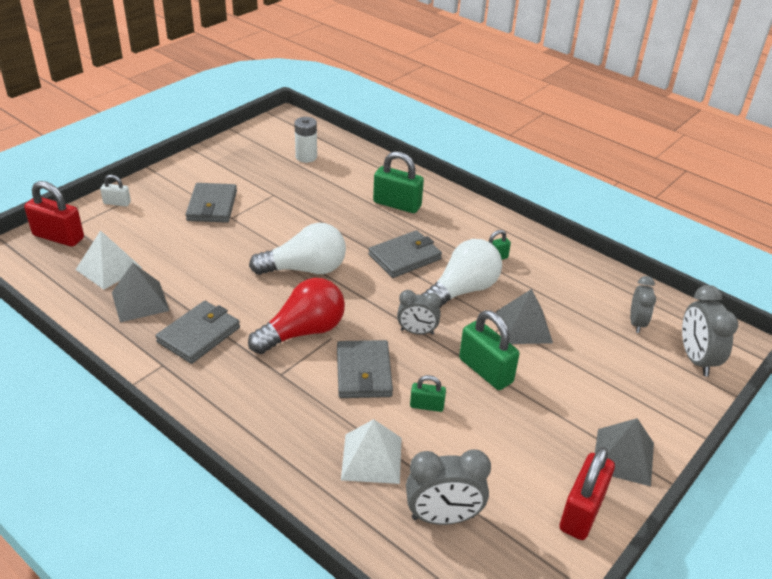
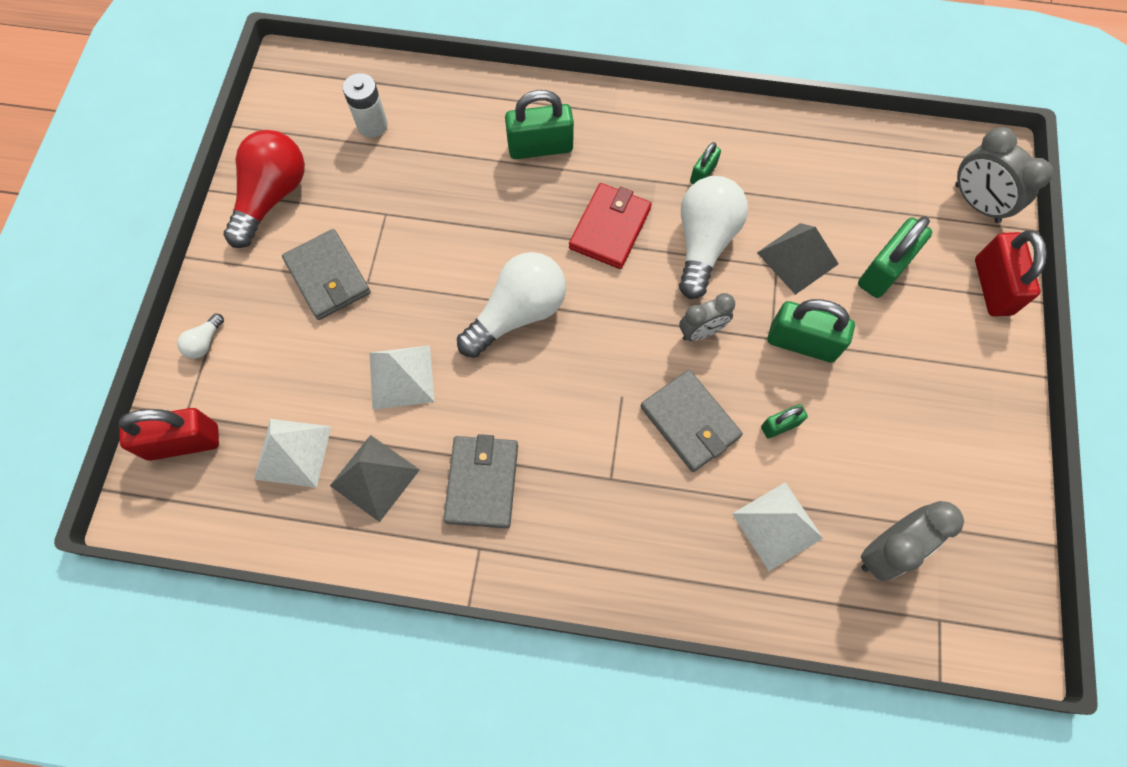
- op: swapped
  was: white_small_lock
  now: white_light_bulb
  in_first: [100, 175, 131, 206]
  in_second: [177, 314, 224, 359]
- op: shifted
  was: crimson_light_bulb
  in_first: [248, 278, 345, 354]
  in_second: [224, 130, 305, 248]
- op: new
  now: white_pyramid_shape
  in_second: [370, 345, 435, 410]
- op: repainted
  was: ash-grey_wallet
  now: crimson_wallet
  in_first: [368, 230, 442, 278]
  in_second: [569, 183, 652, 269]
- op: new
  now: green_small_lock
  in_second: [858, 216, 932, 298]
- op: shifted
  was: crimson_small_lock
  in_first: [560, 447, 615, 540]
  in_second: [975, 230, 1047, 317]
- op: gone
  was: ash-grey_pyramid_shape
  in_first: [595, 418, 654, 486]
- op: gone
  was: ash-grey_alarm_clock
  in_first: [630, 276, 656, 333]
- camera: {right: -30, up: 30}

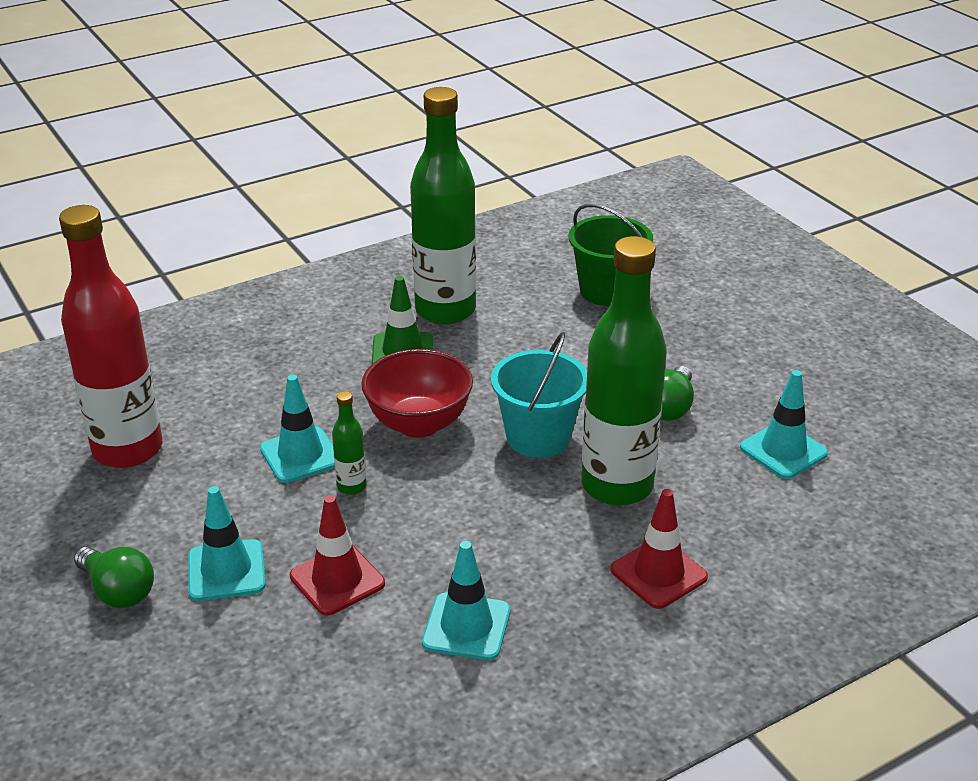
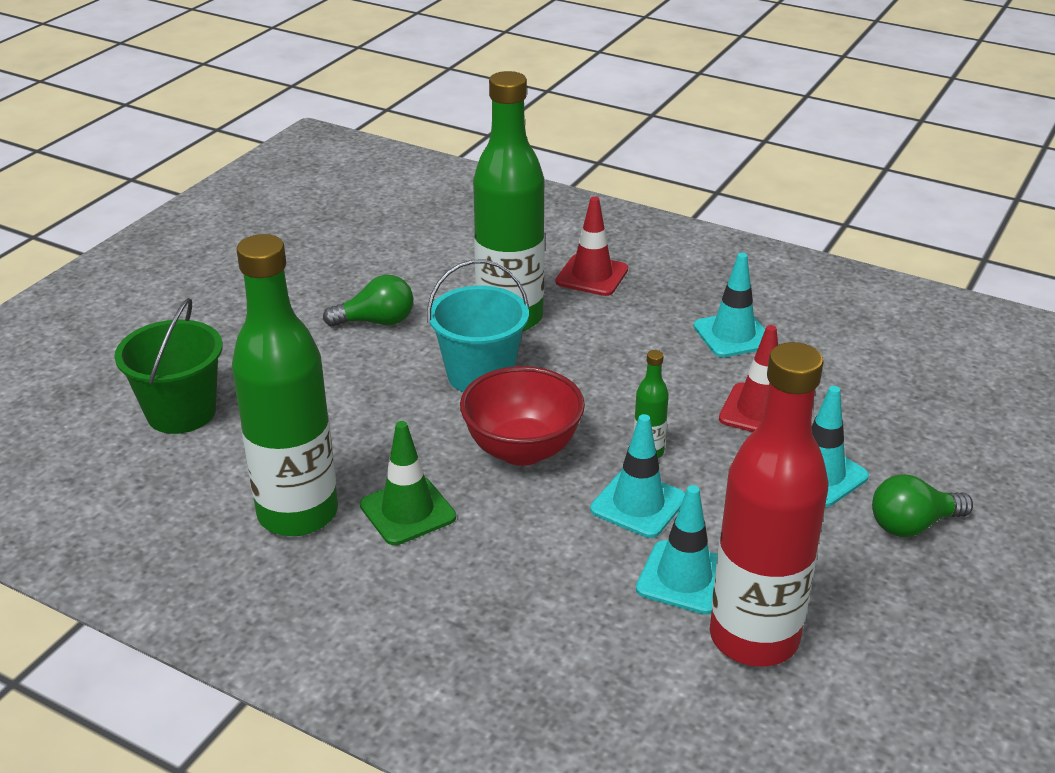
- op: shifted
  was: aqua_traffic_cone
  in_first: [740, 370, 828, 479]
  in_second: [636, 485, 718, 615]
- op: rotated
  was: green_light_bulb
  in_first: [74, 547, 154, 608]
  in_second: [872, 474, 973, 537]
  clockwise: -120
- camera: {right: -120, up: 0}

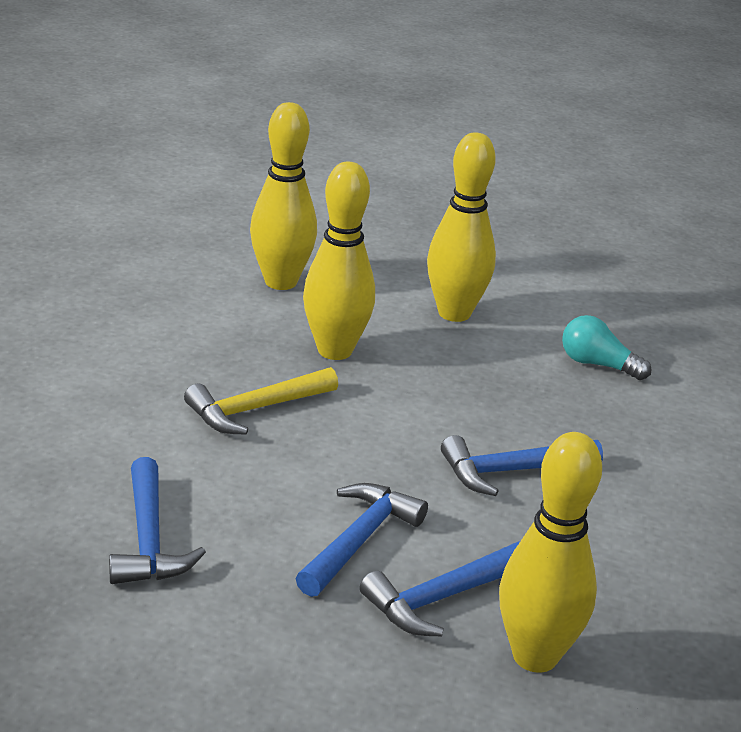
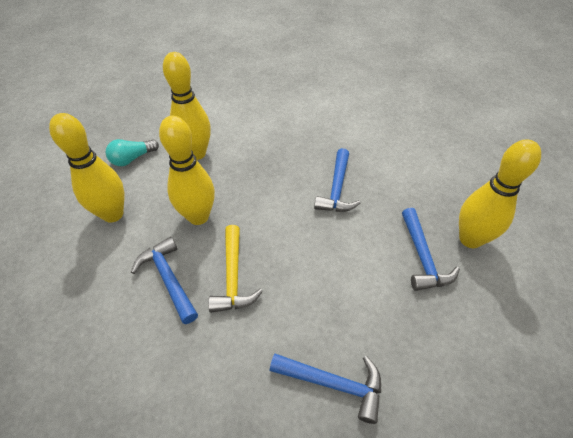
- op: shifted
  was: aqua_light_bulb
  in_first: [562, 315, 651, 380]
  in_second: [106, 139, 159, 166]
- op: shifted
  was: royal_blue_carpenter's_hammer
  in_first: [296, 483, 428, 597]
  in_second: [131, 237, 198, 324]
- camera: {right: -60, up: 20}

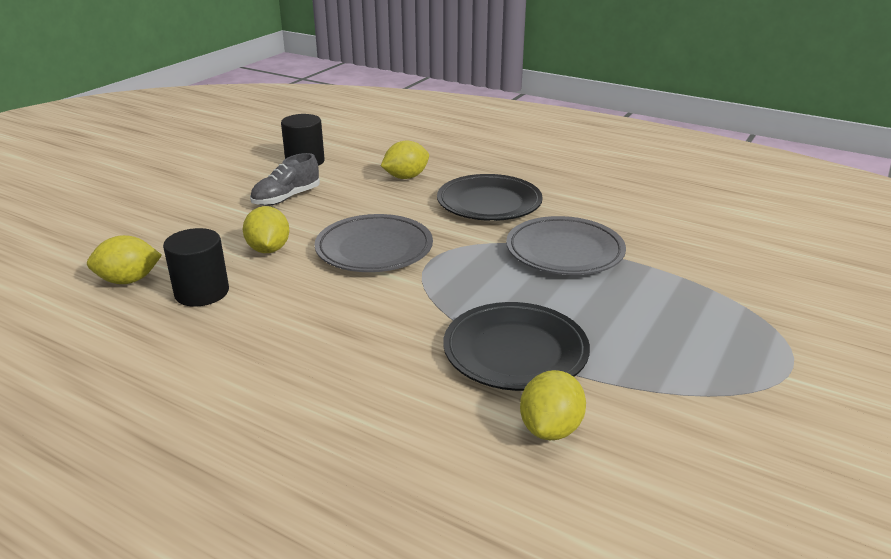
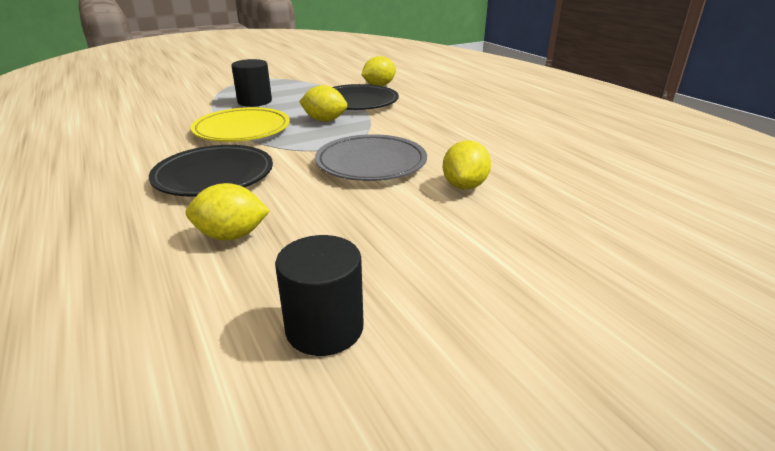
- op: repainted
  was: ash-grey_plate
  now: yellow_plate
  in_first: [506, 216, 626, 275]
  in_second: [191, 107, 290, 142]
- op: shifted
  was: black_solid_cylinder
  in_first: [163, 228, 229, 306]
  in_second: [231, 59, 272, 107]
- op: shifted
  was: yellow_lemon
  in_first: [87, 235, 162, 284]
  in_second: [299, 85, 347, 122]
- op: gone
  was: ash-grey_sneaker
  in_first: [250, 153, 320, 206]
- camera: {right: -150, up: 0}

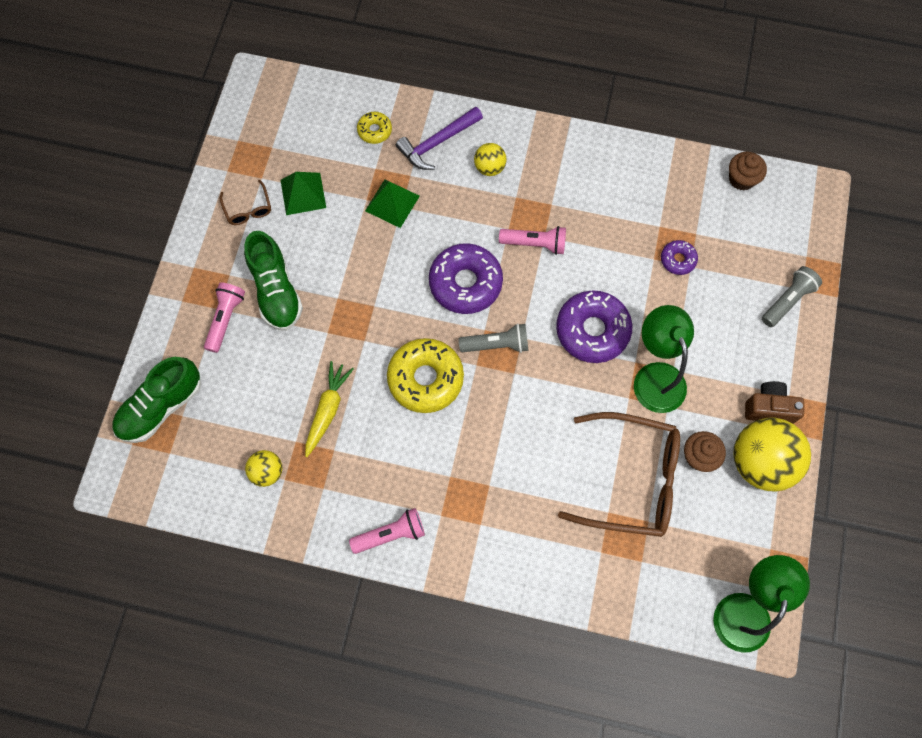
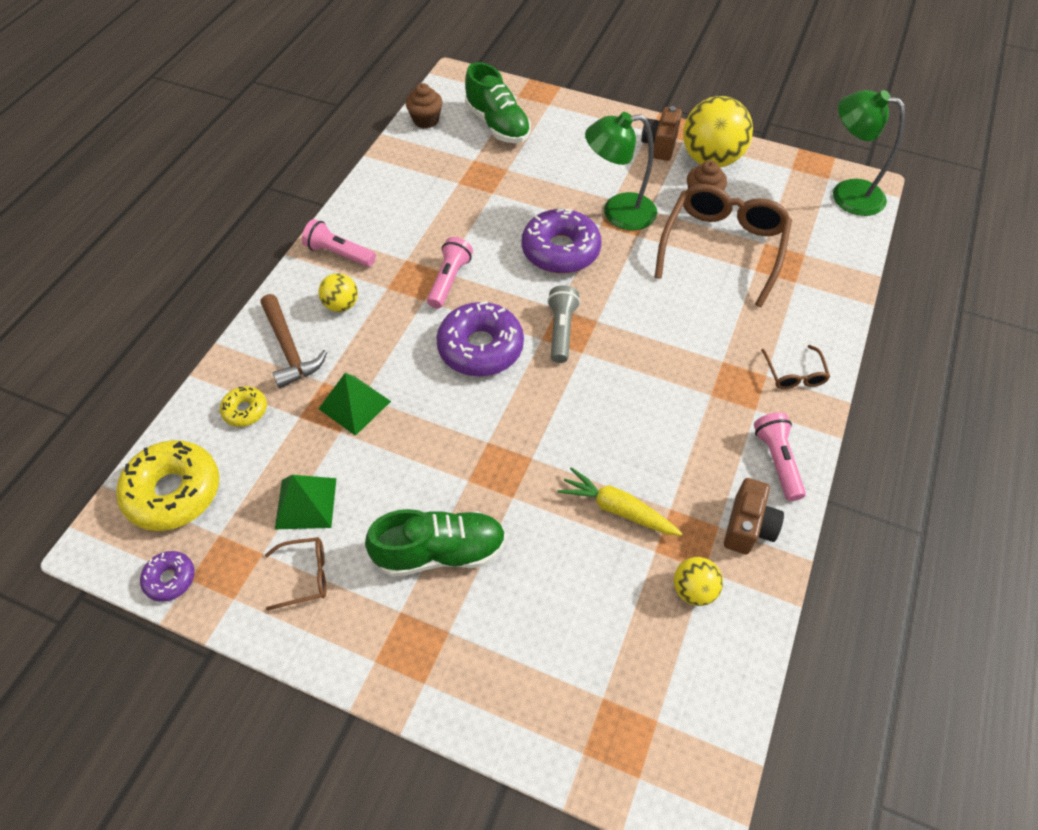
- op: shifted
  was: yellow_glazed_donut
  in_first: [387, 338, 464, 413]
  in_second: [116, 440, 219, 531]
- op: shifted
  was: purple_glazed_donut
  in_first: [661, 240, 698, 275]
  in_second: [140, 551, 195, 602]
- op: repainted
  was: purple_carpenter's_hammer
  now: russet_carpenter's_hammer
  in_first: [396, 106, 483, 170]
  in_second: [260, 294, 327, 388]
- op: shifted
  was: pink_torch
  in_first: [204, 282, 245, 353]
  in_second: [302, 219, 376, 267]
- op: shifted
  was: green_sneaker
  in_first: [112, 357, 201, 443]
  in_second: [465, 62, 531, 143]
- op: new
  now: russet_camera
  in_second: [724, 478, 784, 555]
- op: new
  now: russet_spectacles
  in_second: [761, 345, 830, 389]
- op: gone
  was: ash-grey_torch
  in_first: [762, 266, 822, 327]
- camera: {right: -80, up: -15}

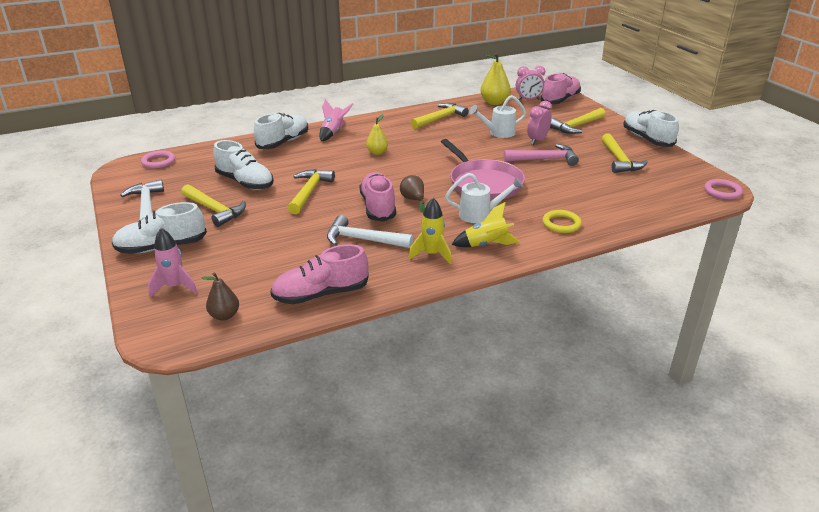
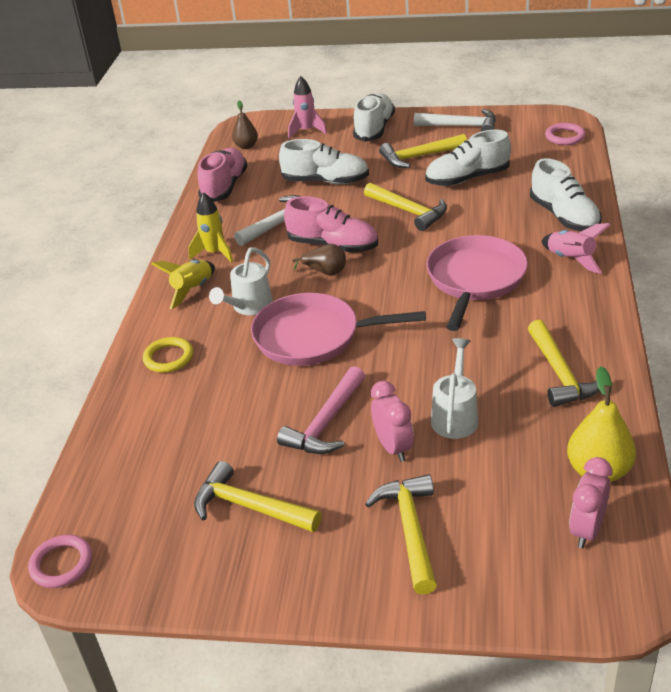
- op: shifted
  was: white_sneaker
  in_first: [623, 110, 679, 147]
  in_second: [279, 139, 369, 184]
- op: swapped
  was: yellow_toy_pear
  now: pink_pan
  in_first: [366, 114, 388, 155]
  in_second: [426, 235, 528, 331]
- op: gone
  was: pink_sneaker
  in_first: [540, 73, 581, 104]
- camera: {right: 125, up: 5}

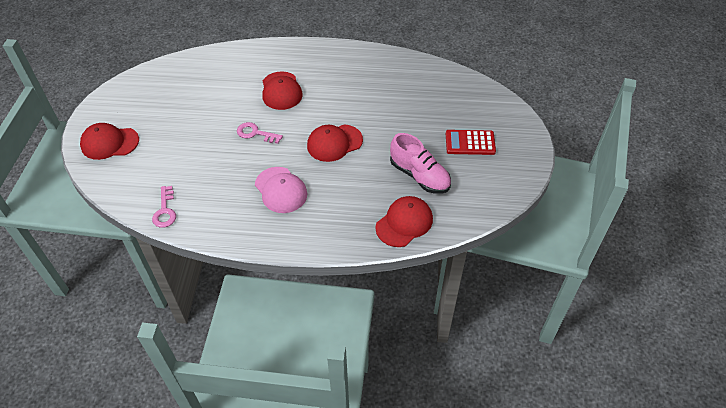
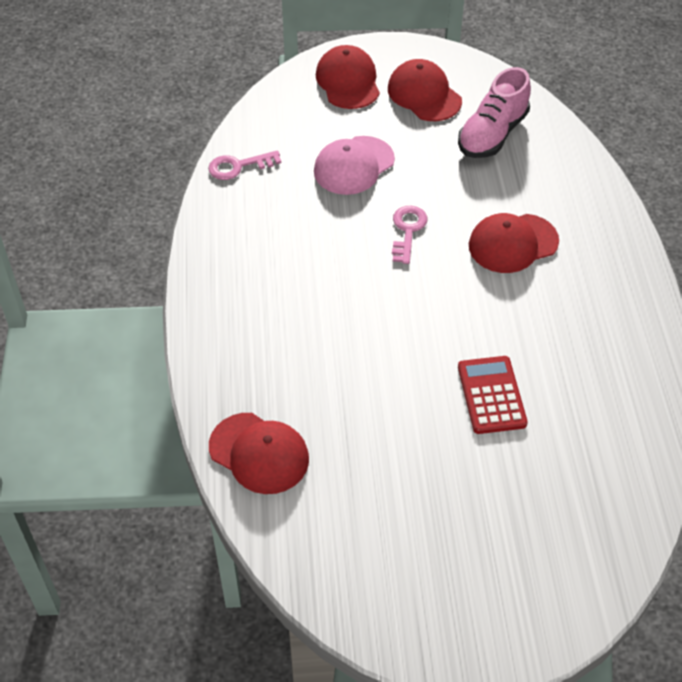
- op: shifted
  was: pink_peaked_cap
  in_first: [255, 167, 307, 213]
  in_second: [314, 136, 395, 195]
- op: shifted
  was: crimson_peaked_cap
  in_first: [307, 124, 363, 162]
  in_second: [388, 59, 462, 121]
- op: shifted
  was: pink_sneaker
  in_first: [390, 133, 451, 194]
  in_second: [458, 67, 531, 158]
- op: shifted
  was: crimson_adding_machine
  in_first: [446, 130, 496, 155]
  in_second: [458, 356, 528, 434]
- camera: {right: 80, up: 0}

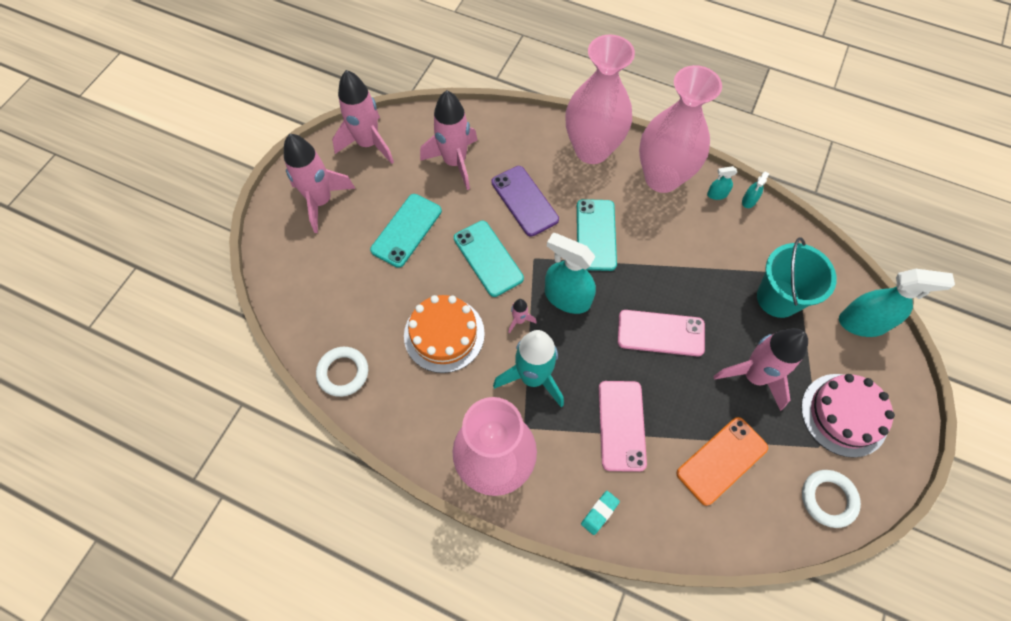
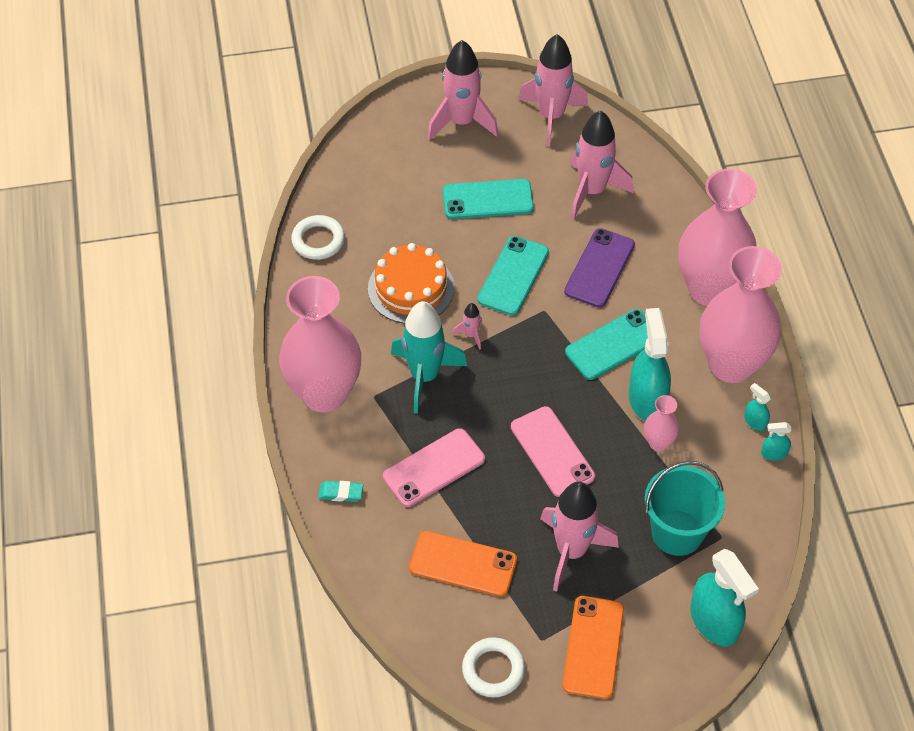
- op: swapped
  was: pink_layer_cake
  now: bright_orange_phone
  in_first: [801, 374, 895, 458]
  in_second: [563, 596, 624, 699]
- op: shifted
  was: aqua_spray_cleaner
  in_first: [545, 233, 596, 314]
  in_second: [629, 308, 671, 421]
- op: new
  now: pink_flower_vase
  in_second: [644, 395, 679, 451]
- camera: {right: 55, up: -10}

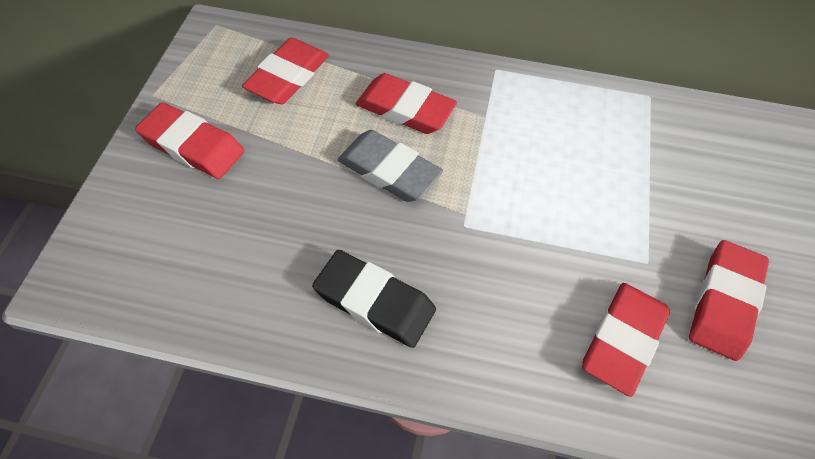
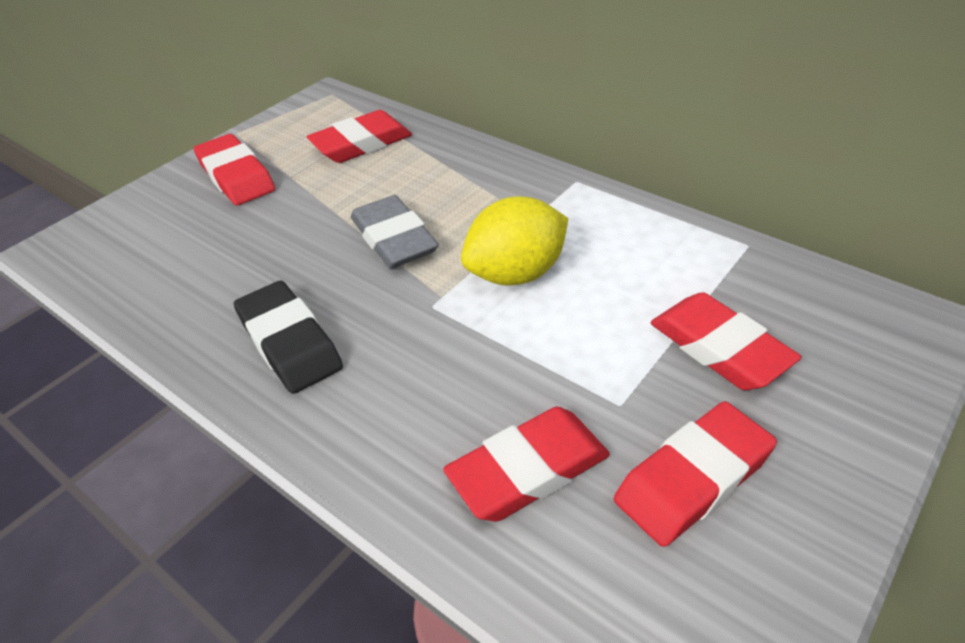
- op: new
  now: yellow_lemon
  in_second: [461, 196, 568, 286]
- op: shifted
  was: crimson_gum_eraser
  in_first: [356, 73, 457, 134]
  in_second: [650, 292, 802, 390]
- camera: {right: 30, up: -15}

